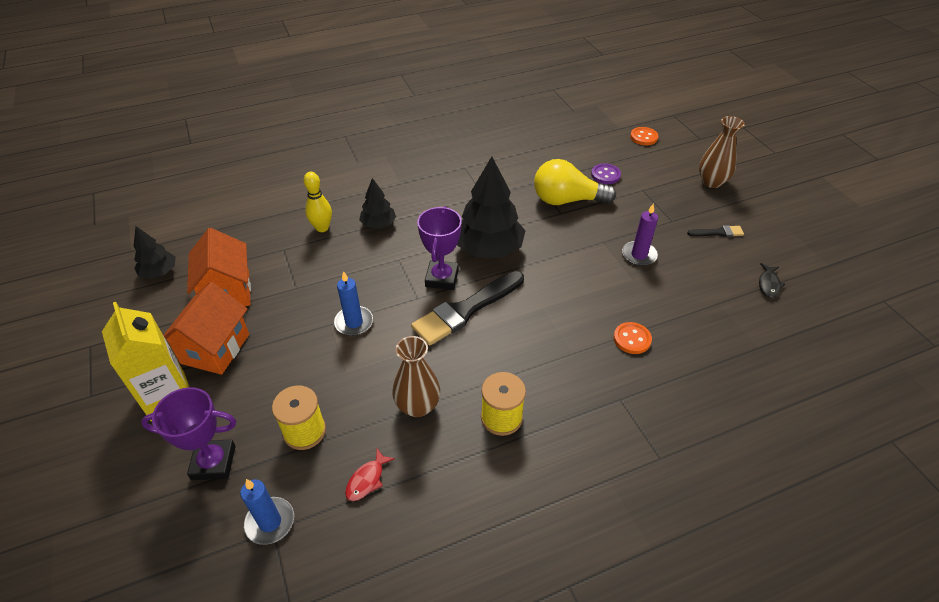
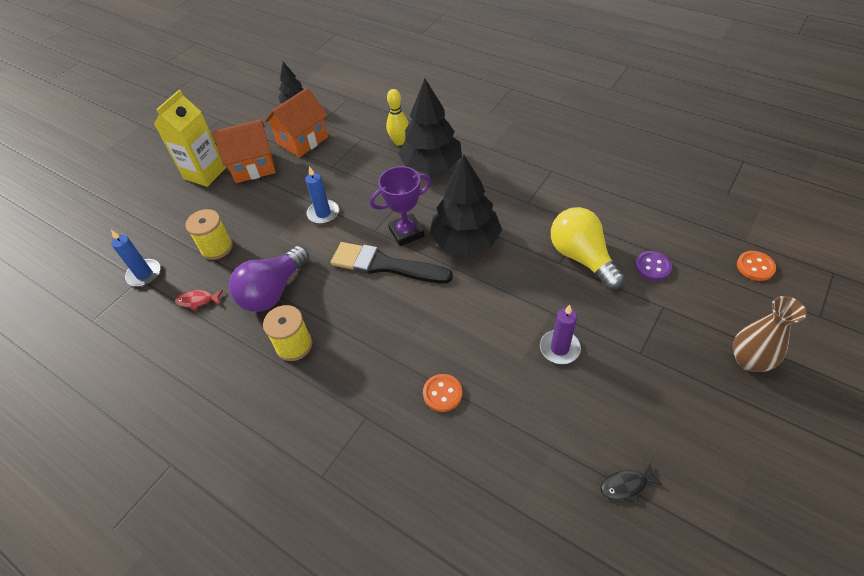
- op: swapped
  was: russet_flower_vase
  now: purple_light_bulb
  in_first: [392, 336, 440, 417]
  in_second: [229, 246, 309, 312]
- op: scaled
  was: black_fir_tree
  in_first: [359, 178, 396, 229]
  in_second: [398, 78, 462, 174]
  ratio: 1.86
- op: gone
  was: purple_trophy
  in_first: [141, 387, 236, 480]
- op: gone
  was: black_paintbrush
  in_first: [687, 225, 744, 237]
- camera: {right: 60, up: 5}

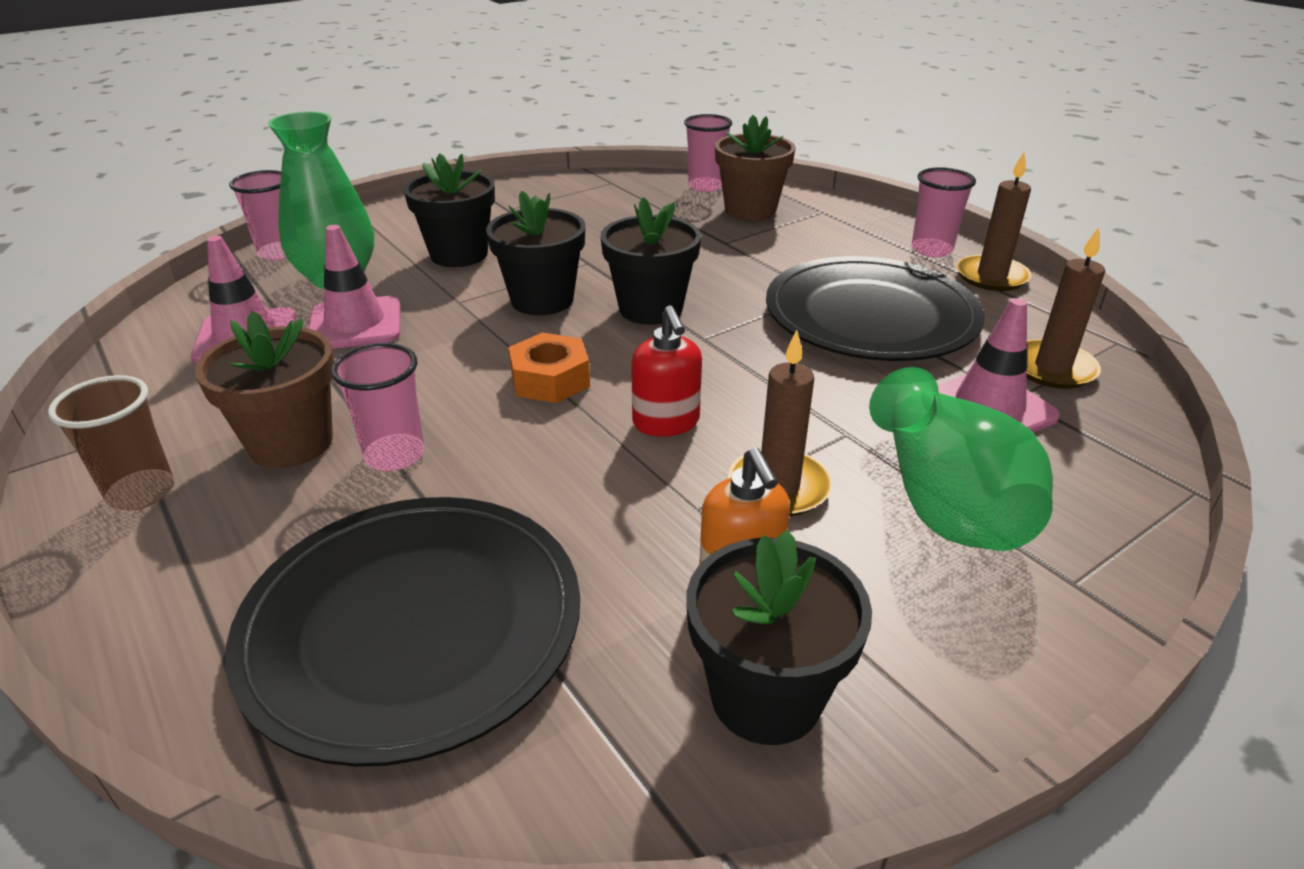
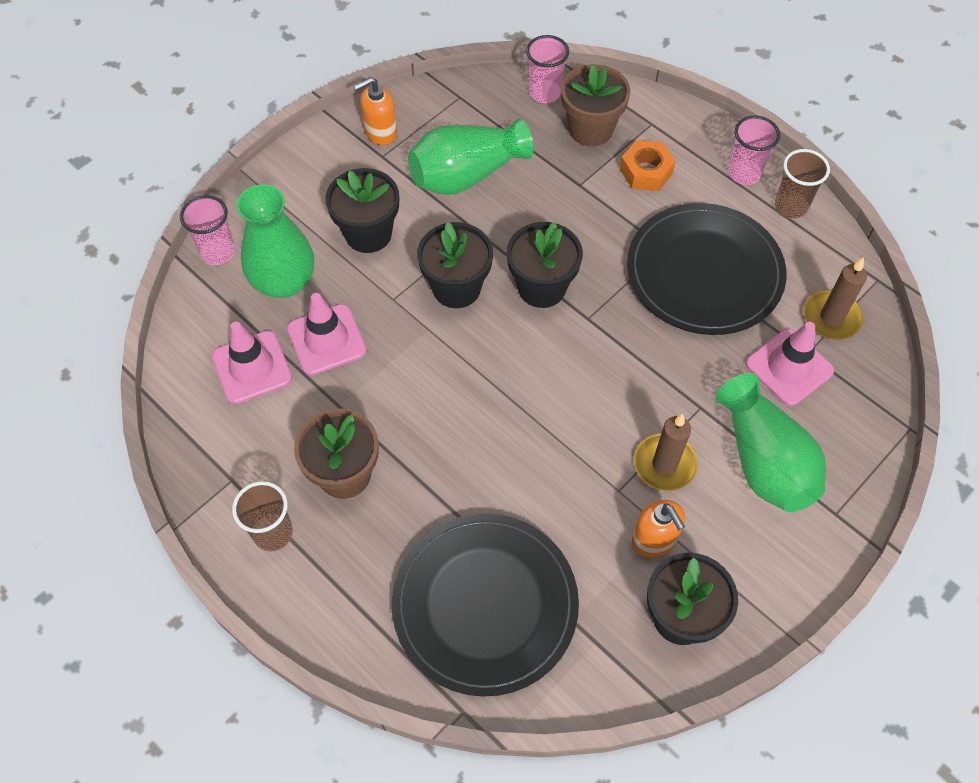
- op: new
  now: bright_orange_pump_bottle
  in_second: [354, 77, 397, 145]
- op: new
  now: green_flower_vase
  in_second: [408, 118, 534, 195]
- op: shifted
  was: bright_orange_hex_nut
  in_first: [509, 332, 590, 403]
  in_second: [620, 140, 676, 191]
- op: swapped
  was: russet_pillar_candle
  now: russet_beaker
  in_first: [956, 152, 1032, 291]
  in_second: [775, 149, 830, 218]
- op: gone
  was: pink_beaker
  in_first: [331, 343, 424, 471]
- op: gone
  was: crimson_pump_bottle
  in_first: [631, 305, 702, 437]
- camera: {right: -10, up: 25}

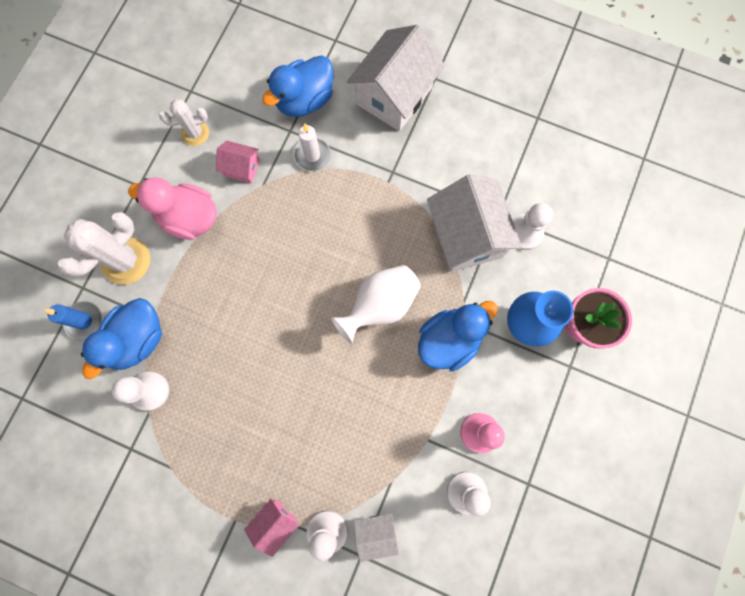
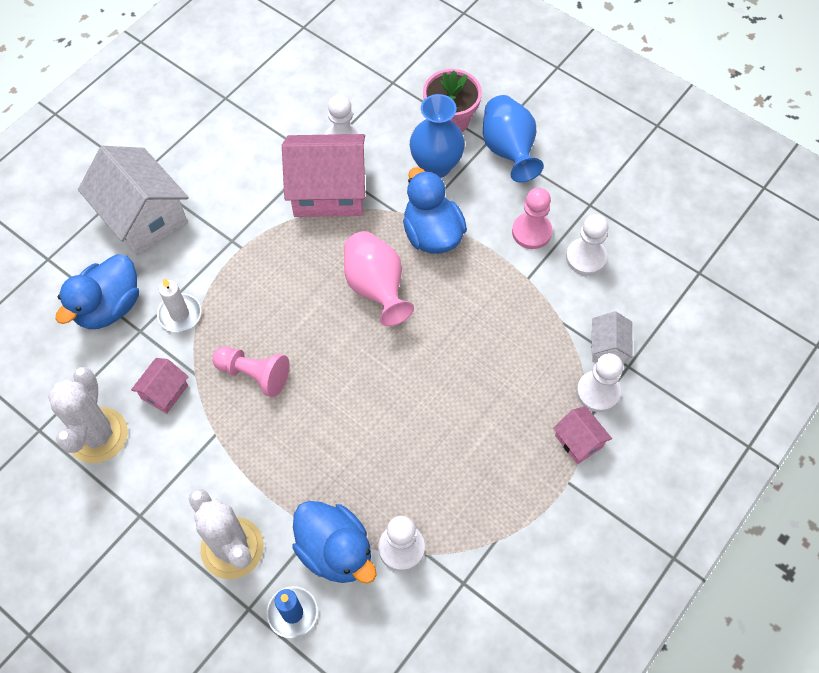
- op: scaled
  was: white_prickly_plant
  in_first: [159, 99, 209, 146]
  in_second: [48, 367, 128, 463]
  ratio: 1.67
- op: rotated
  was: royal_blue_duck
  in_first: [262, 55, 333, 117]
  in_second: [56, 254, 139, 329]
  clockwise: 60
- op: new
  now: pink_game_pawn
  in_second: [212, 346, 290, 397]
- op: repainted
  was: white_house
  now: pink_house
  in_first: [427, 174, 522, 272]
  in_second: [282, 134, 365, 217]
- op: repainted
  was: white_flower_vase
  now: pink_flower_vase
  in_first: [331, 265, 421, 345]
  in_second: [344, 231, 414, 326]
- op: new
  now: royal_blue_flower_vase
  in_second: [483, 95, 544, 183]
- op: gone
  was: pink_duck
  in_first: [128, 177, 217, 240]
- camera: {right: -75, up: -15}

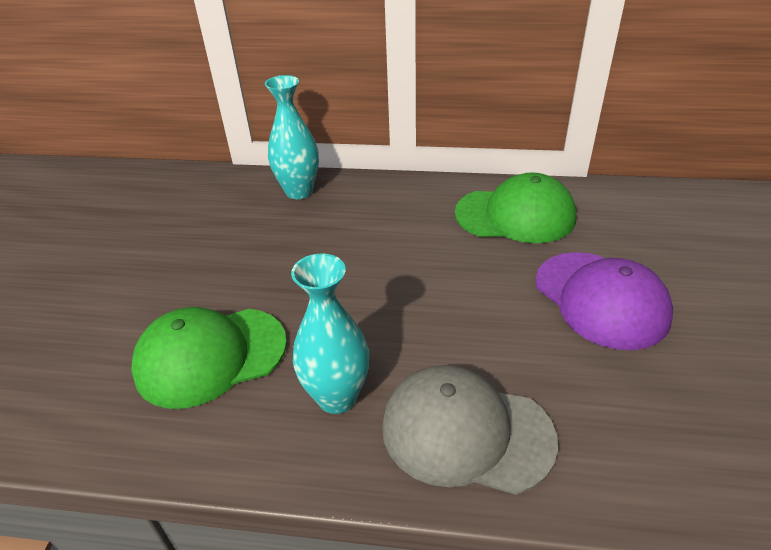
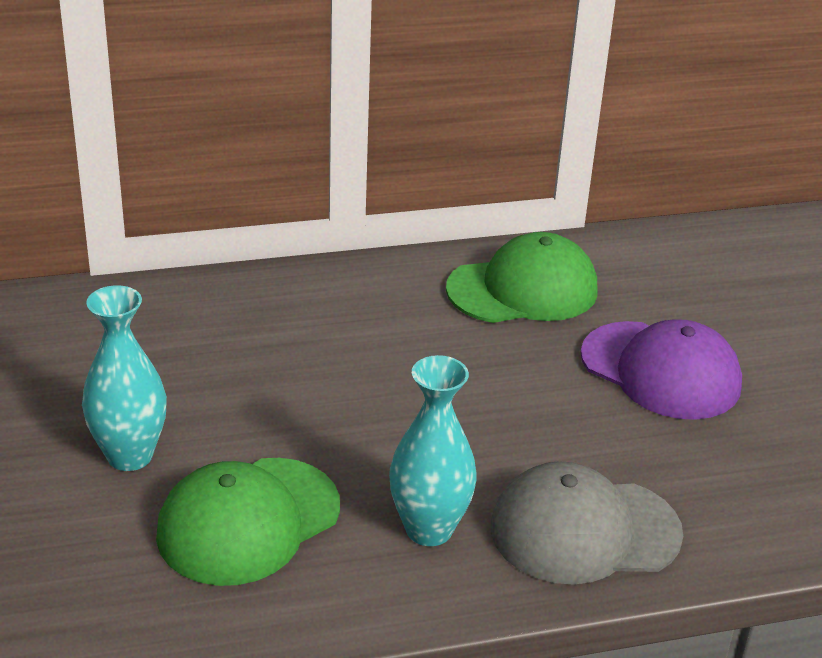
- op: shifted
  was: aqua_flower_vase
  in_first: [265, 75, 319, 199]
  in_second: [82, 285, 167, 471]
- camera: {right: -25, up: -5}

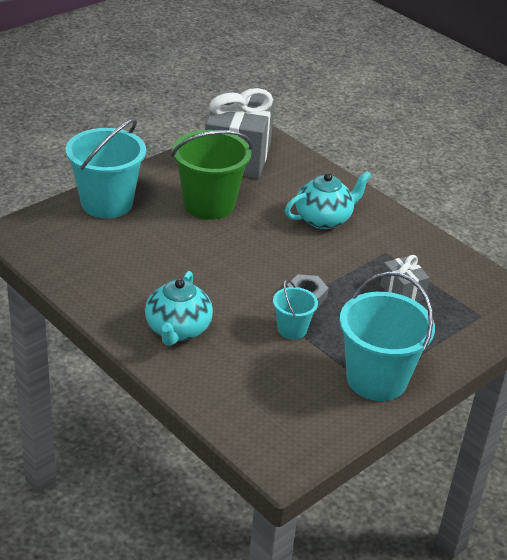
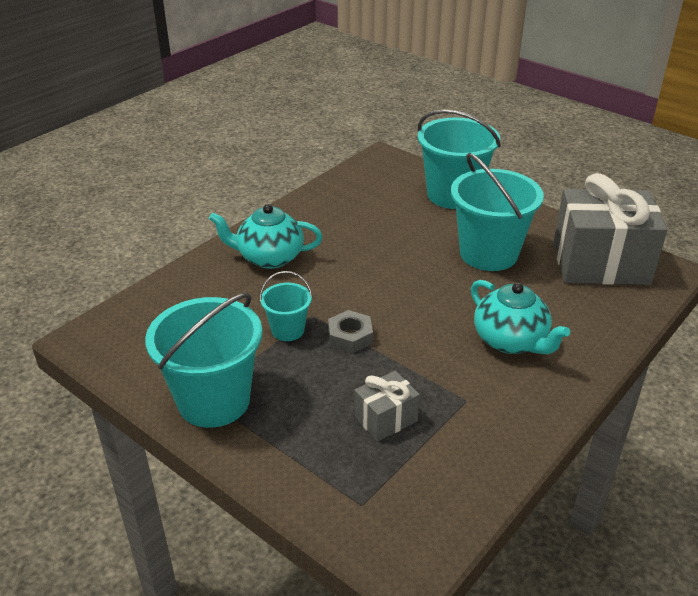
- op: repainted
  was: green_pail
  now: aqua_pail
  in_first: [171, 130, 253, 220]
  in_second: [451, 153, 544, 271]
- camera: {right: 85, up: 0}

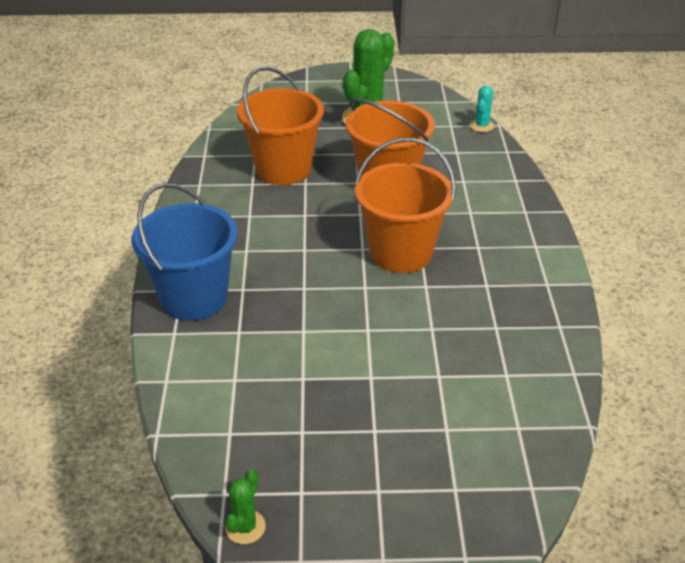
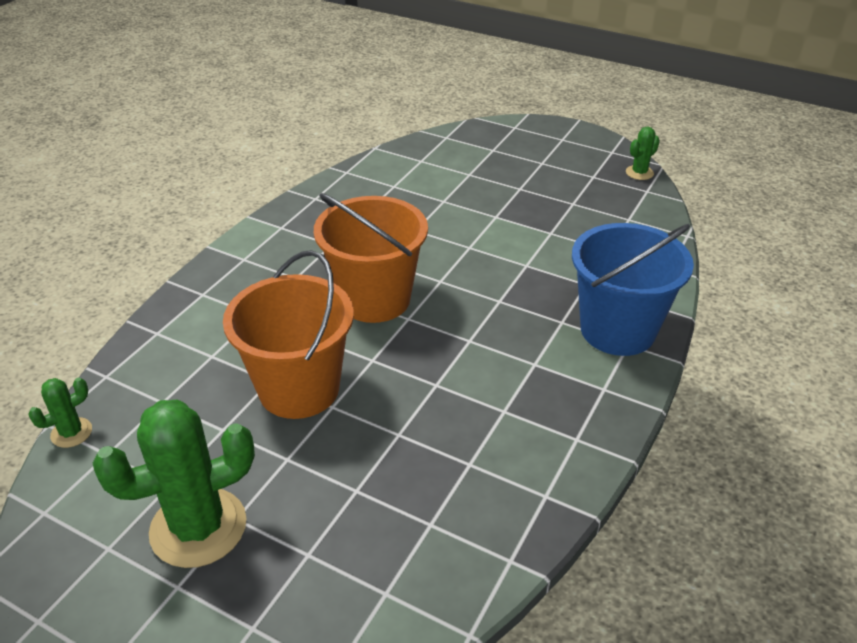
- op: repainted
  was: aqua_prickly_plant
  now: green_prickly_plant
  in_first: [470, 86, 494, 132]
  in_second: [28, 378, 92, 448]
- op: gone
  was: bright_orange_pail
  in_first: [237, 67, 324, 185]
- camera: {right: -150, up: 0}

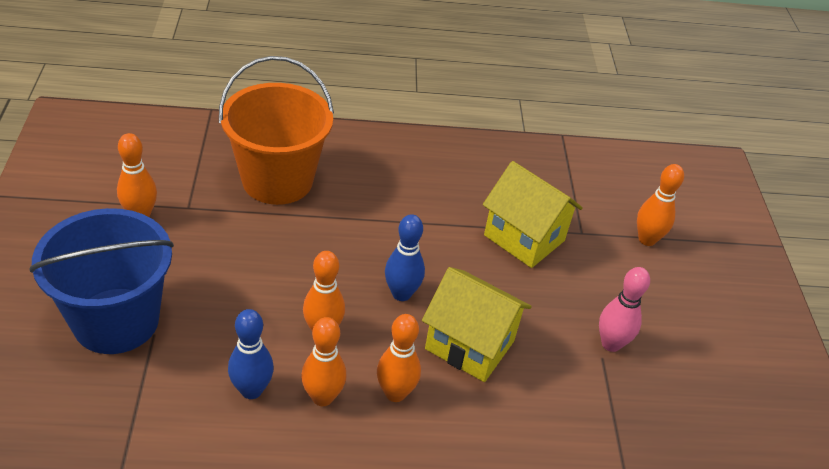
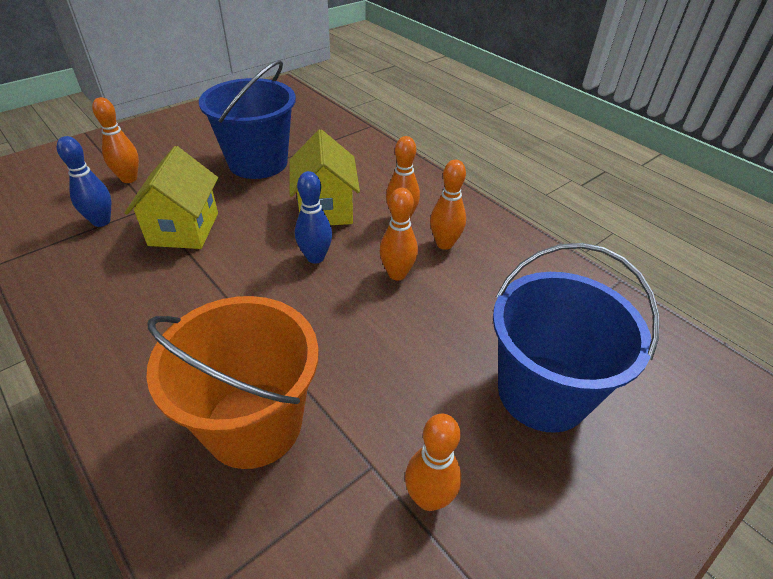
- op: shifted
  was: royal_blue_skittle
  in_first: [228, 309, 274, 399]
  in_second: [57, 136, 111, 227]
- op: swapped
  was: pink_skittle
  now: royal_blue_pail
  in_first: [599, 267, 650, 352]
  in_second: [199, 60, 296, 179]
- camera: {right: -125, up: 0}

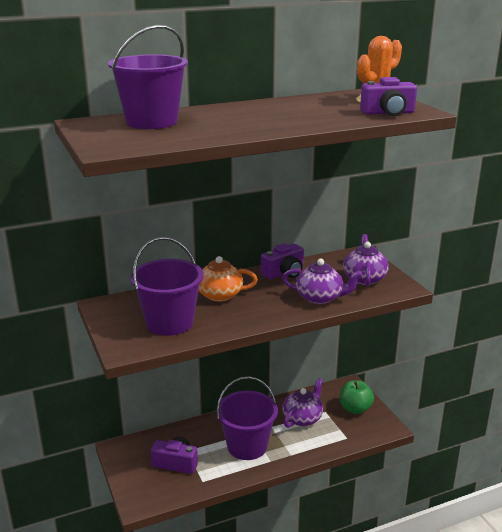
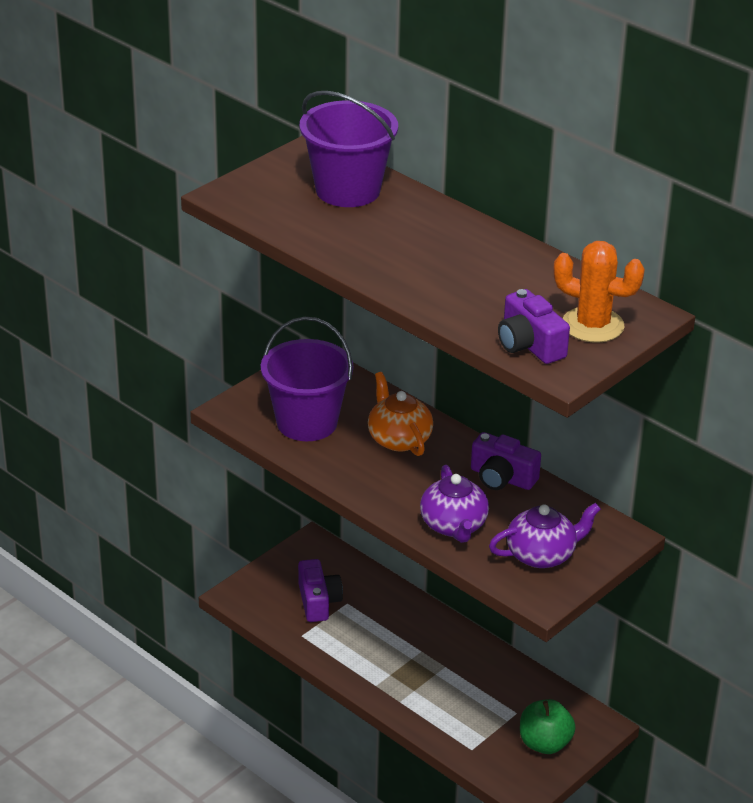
- op: gone
  was: purple_pail
  in_first: [216, 376, 278, 460]
- op: gone
  was: purple_teapot
  in_first: [282, 378, 323, 428]
- camera: {right: 65, up: 10}

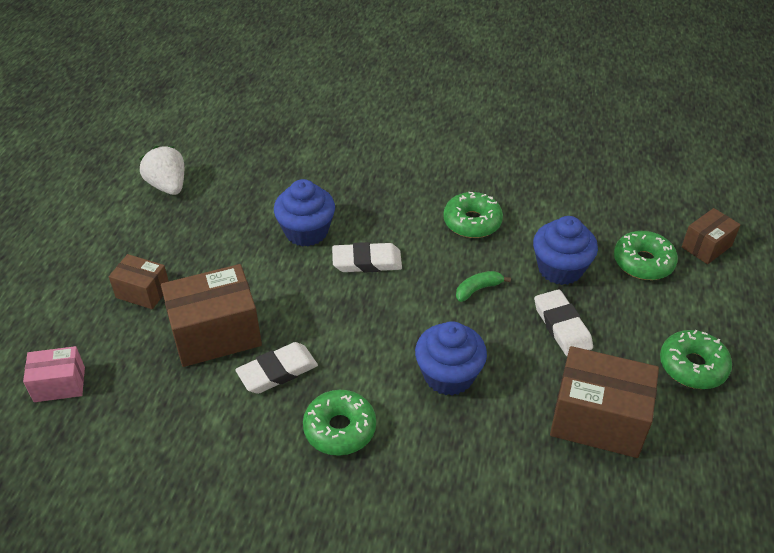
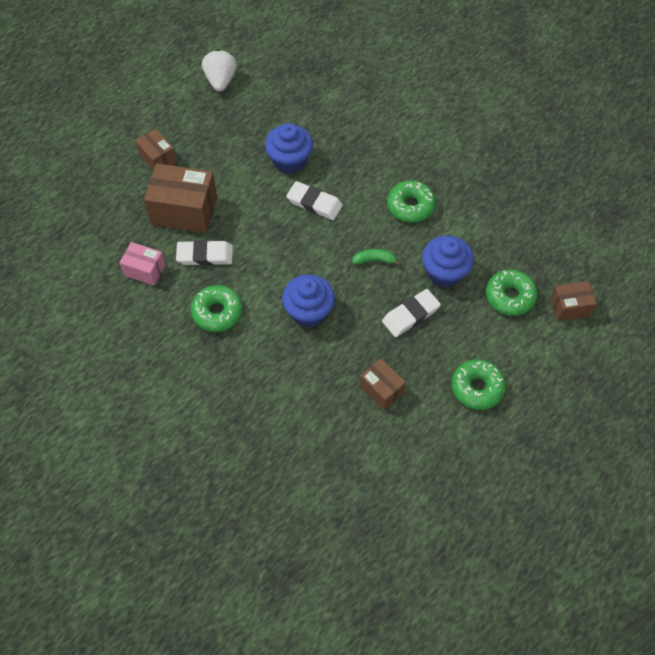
- op: shifted
  was: pink_package
  in_first: [23, 346, 85, 402]
  in_second: [119, 242, 165, 286]
- op: scaled
  was: russet_package
  in_first: [550, 346, 659, 458]
  in_second: [359, 358, 406, 410]
  ratio: 0.57
- op: rotated
  was: white_gum_eraser
  in_first: [534, 289, 593, 356]
  in_second: [382, 289, 441, 337]
  clockwise: 45
- camera: {right: 30, up: 15}

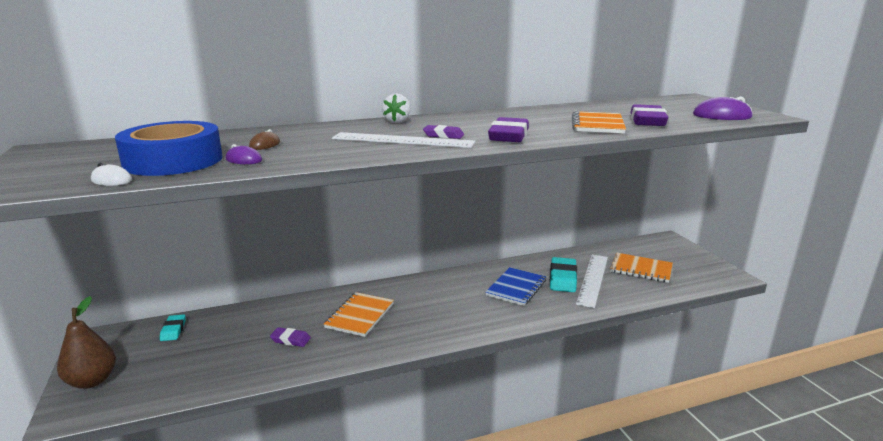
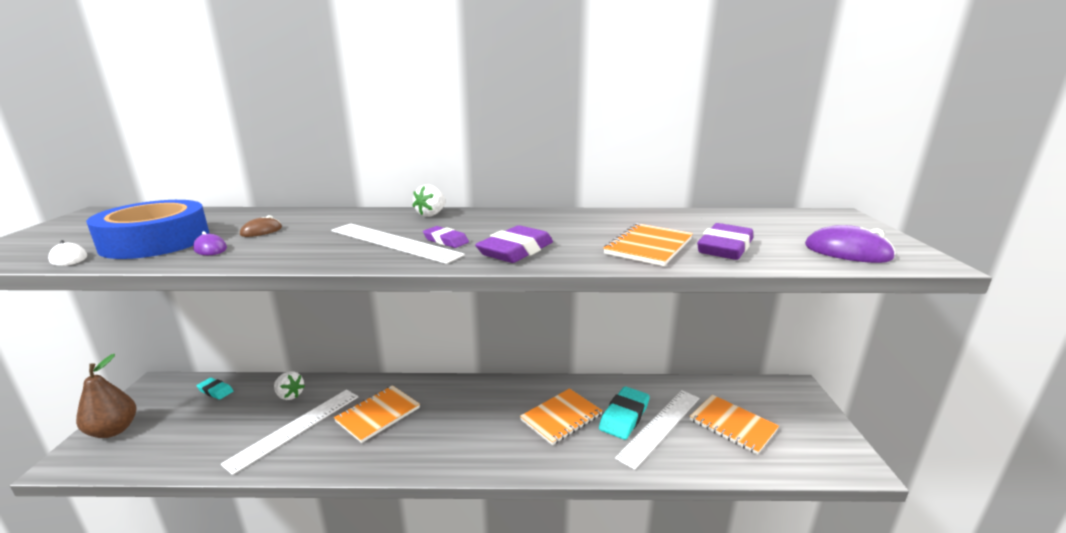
- op: rotated
  was: aqua_gum_eraser
  in_first: [160, 315, 185, 341]
  in_second: [197, 378, 233, 400]
  clockwise: -75
- op: swapped
  was: purple_gum_eraser
  now: white_straightedge
  in_first: [270, 327, 311, 347]
  in_second: [221, 390, 358, 475]
- op: new
  now: white_strawberry
  in_second: [274, 371, 305, 400]
- op: repainted
  was: royal_blue_exercise_book
  now: bright_orange_exercise_book
  in_first: [486, 267, 546, 306]
  in_second: [520, 388, 603, 445]
- camera: {right: 20, up: 0}

